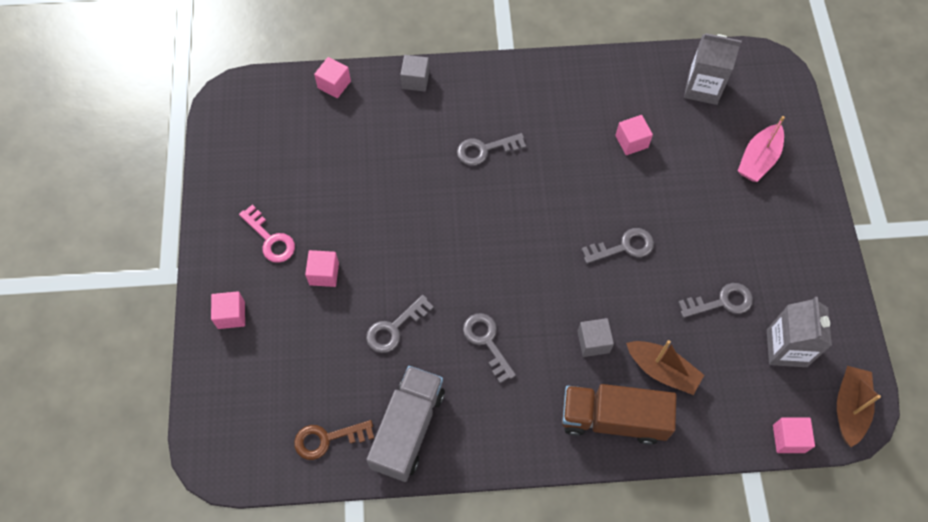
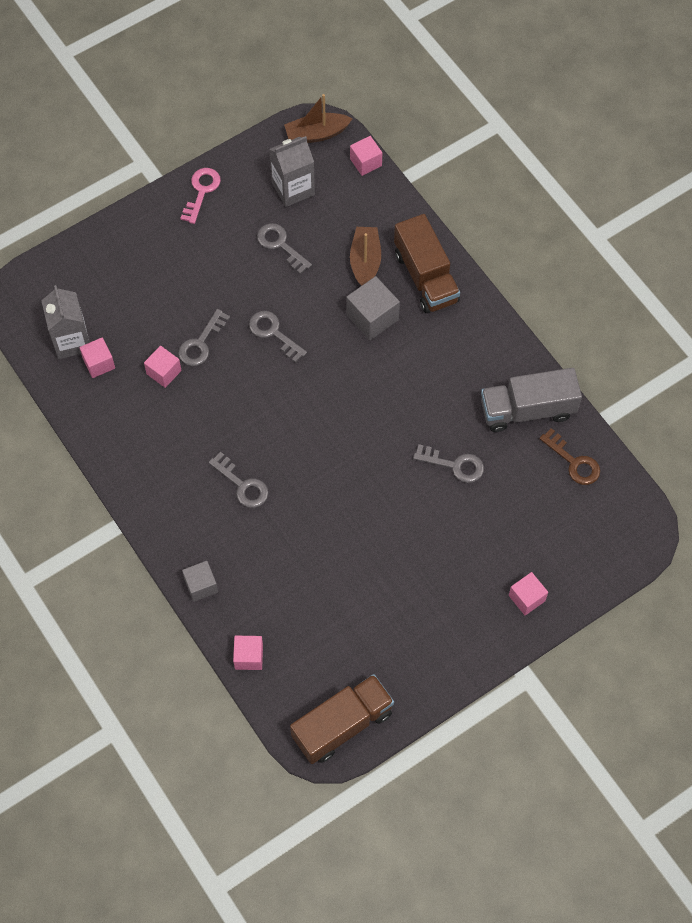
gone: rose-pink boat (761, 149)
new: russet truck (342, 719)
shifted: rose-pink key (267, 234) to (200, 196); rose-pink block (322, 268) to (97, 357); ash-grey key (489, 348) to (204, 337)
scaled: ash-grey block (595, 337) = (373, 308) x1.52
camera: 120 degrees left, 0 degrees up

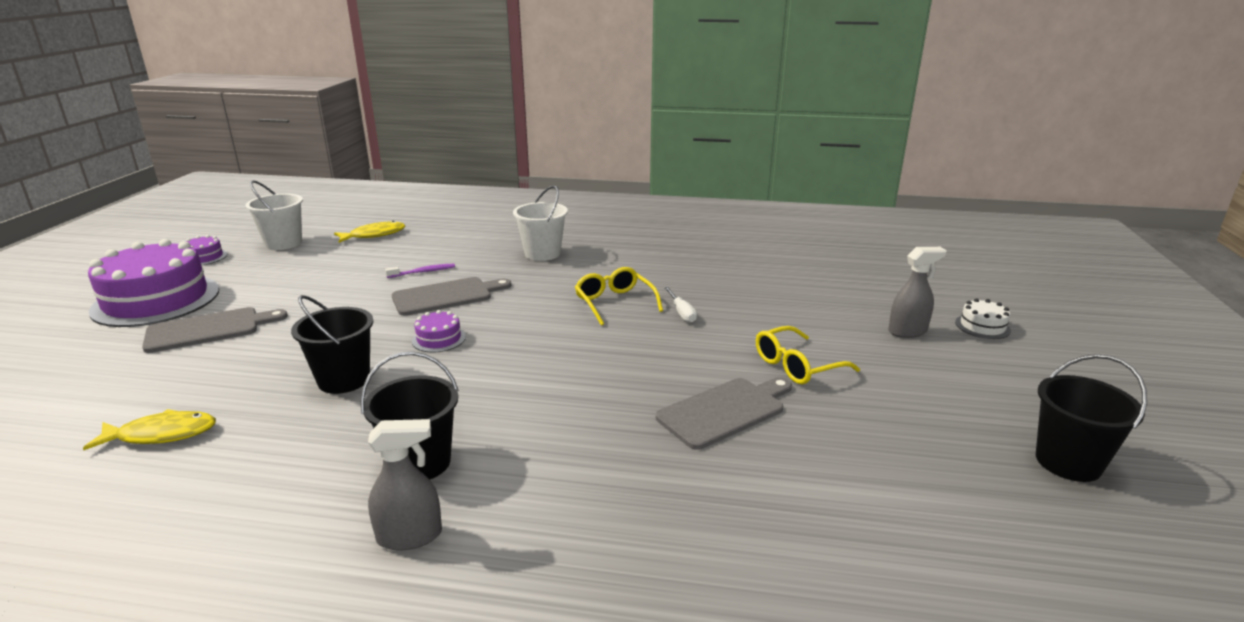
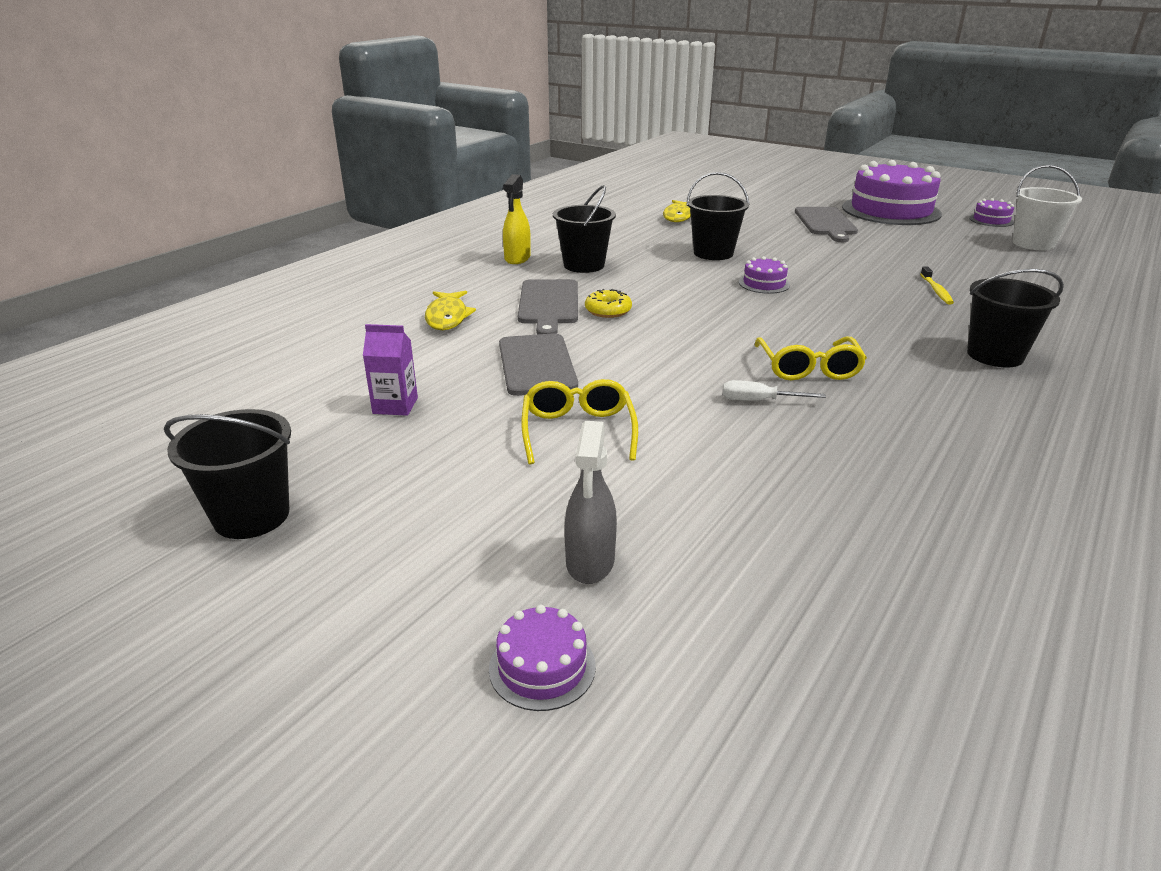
new: violet juice carton (390, 370); yellow glazed donut (608, 303)
shifted: yellow fish (369, 232) to (450, 310); ash-grey cutting board (452, 296) to (548, 307)
repainted: ash-grey sprayer (405, 484) to yellow sprayer (517, 219); violet toothbrush (420, 271) to yellow toothbrush (937, 285); pure white sand bucket (540, 223) to black sand bucket (1015, 318); pure white gateau (983, 318) to violet gateau (542, 658)
rotated: yellow glasses (619, 296) = (811, 358) 90 degrees clockwise
camera: 115 degrees right, 5 degrees up

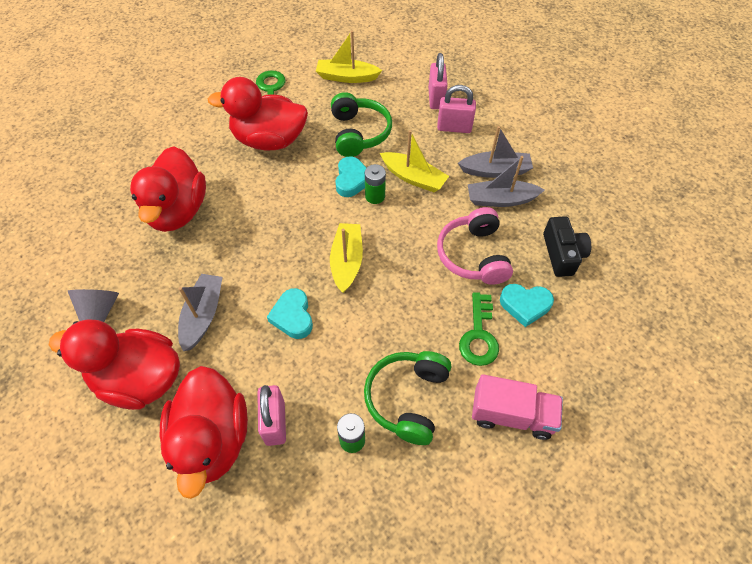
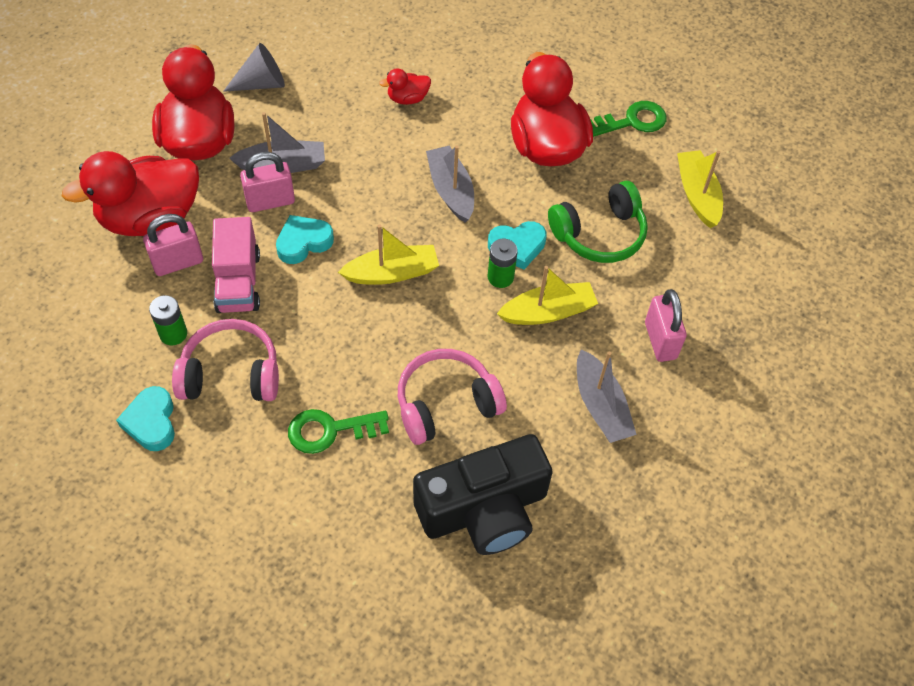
shifted: rose-pink small lock (438, 81) to (267, 182); ash-grey boat (506, 181) to (450, 184); rose-pink truck (517, 407) to (236, 265); teal heart shape (527, 305) to (145, 418)
repainted: leaf-green headphones (407, 398) to rose-pink headphones (225, 360)
rotated: yellow boat (414, 161) = (547, 295) 120 degrees counterclockwise
scaled: crimson toy duck (168, 189) = (405, 87) x0.44; black photo camera (567, 246) = (483, 494) x1.70
camera: 70 degrees right, 0 degrees up

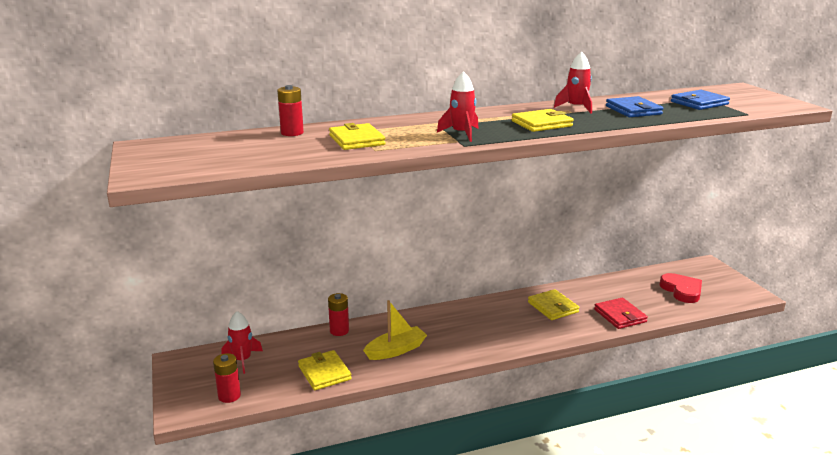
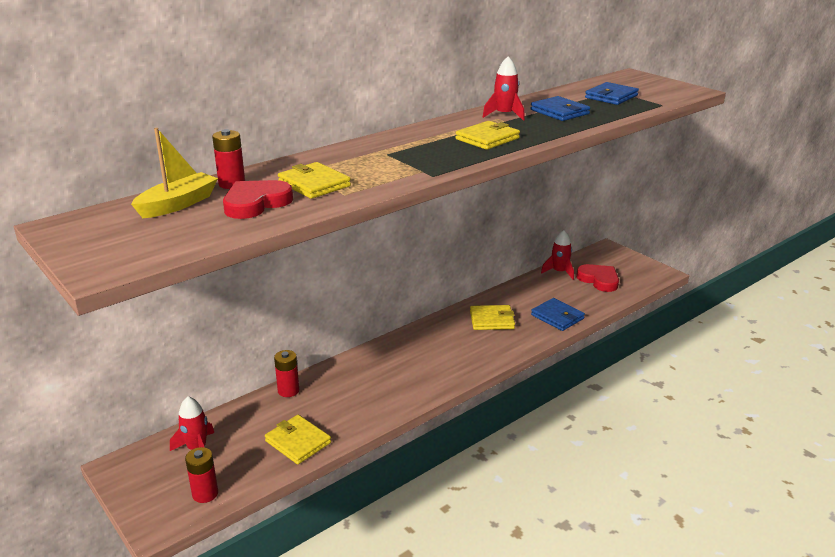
new: crimson heart shape (258, 199)
shifted: yellow boat (395, 330) to (174, 173); crimson rocket (458, 106) to (557, 255)
repainted: crimson card wallet (621, 313) to blue card wallet (558, 314)
rotated: yellow card wallet (553, 304) = (492, 317) 45 degrees counterclockwise
camera: 20 degrees left, 5 degrees up

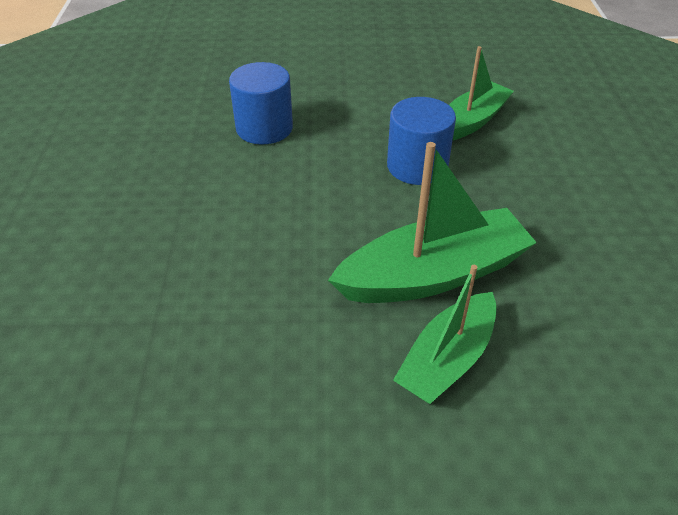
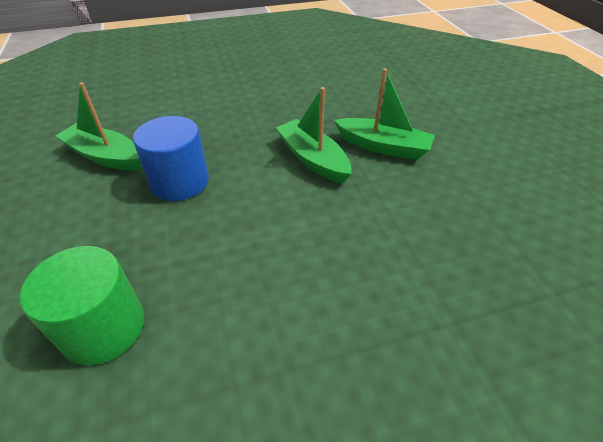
repainted: blue cylinder shape (261, 103) to leaf-green cylinder shape (82, 305)
scaled: leaf-green boat (432, 222) = (313, 135) x0.66
camera: 105 degrees left, 0 degrees up

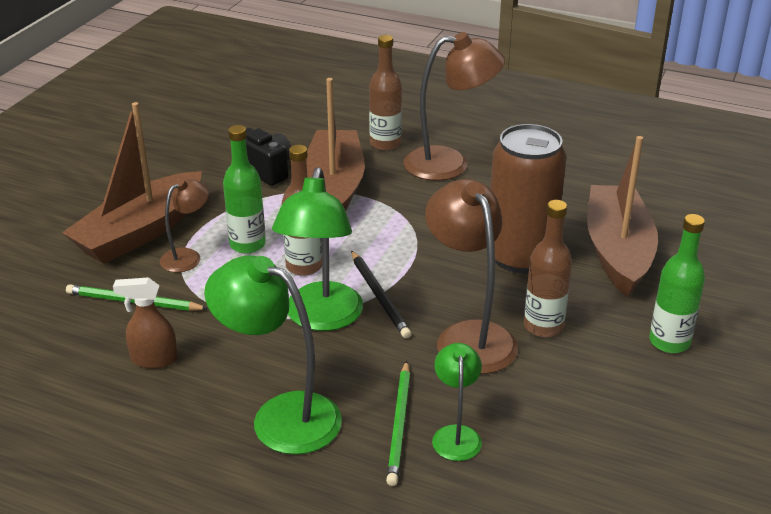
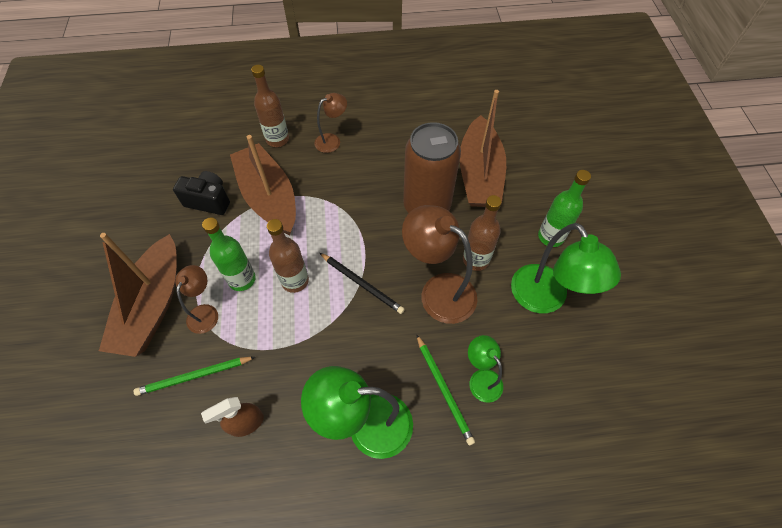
shifted: leaf-green reading lamp (317, 249) to (566, 268)
rotated: russet boat (622, 216) = (483, 148) 150 degrees counterclockwise
scaled: russet reading lamp (454, 106) = (330, 123) x0.55
camera: 30 degrees left, 25 degrees up

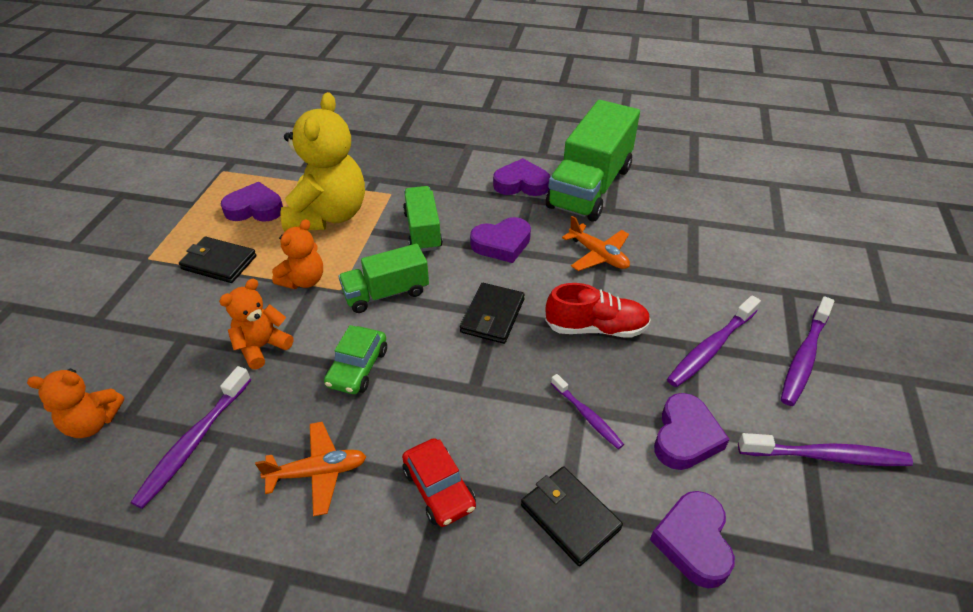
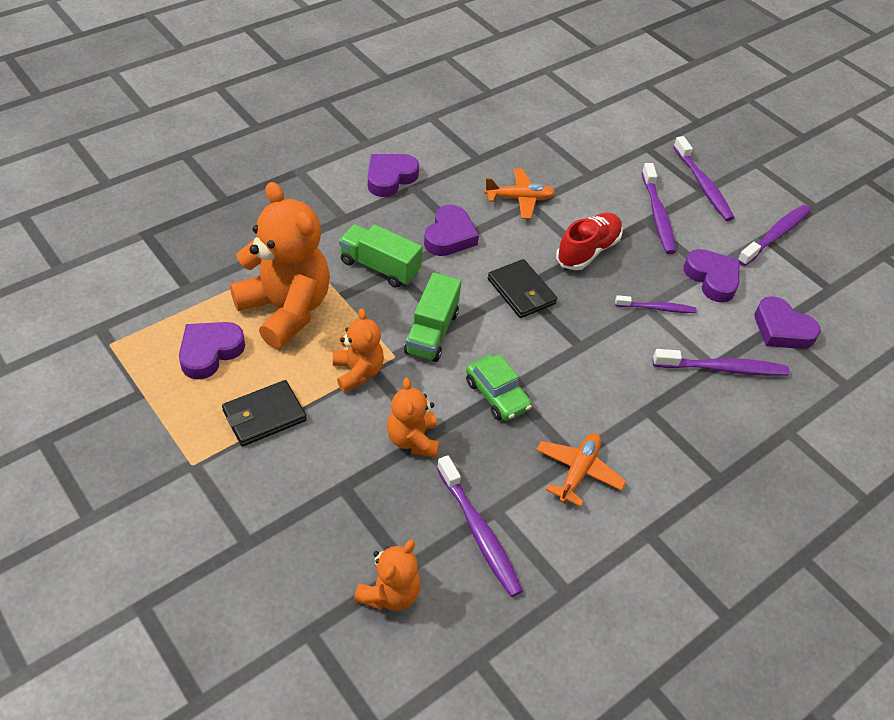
gone: crimson automobile (439, 482); leaf-green truck (593, 161)
swapped: black card wallet (572, 516) to violet toothbrush (721, 362)
repainted: yellow teddy bear (322, 162) to orange-coloured teddy bear (280, 265)
camera: 55 degrees left, 5 degrees up

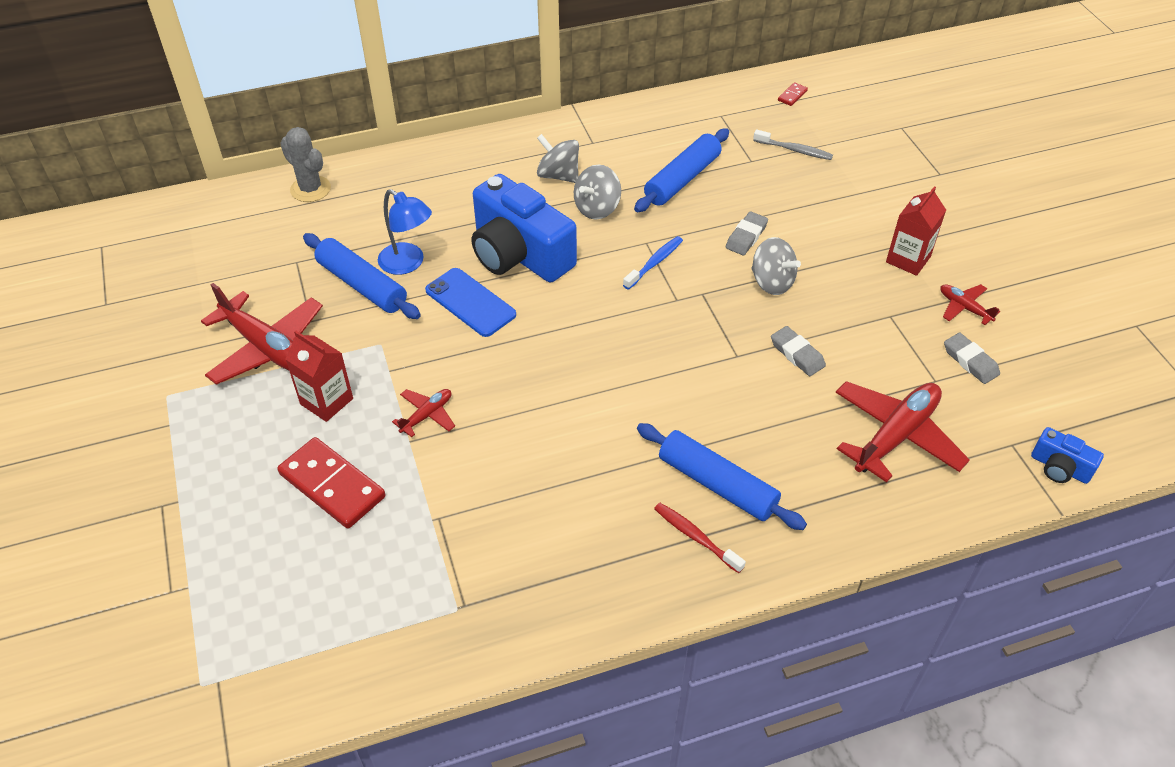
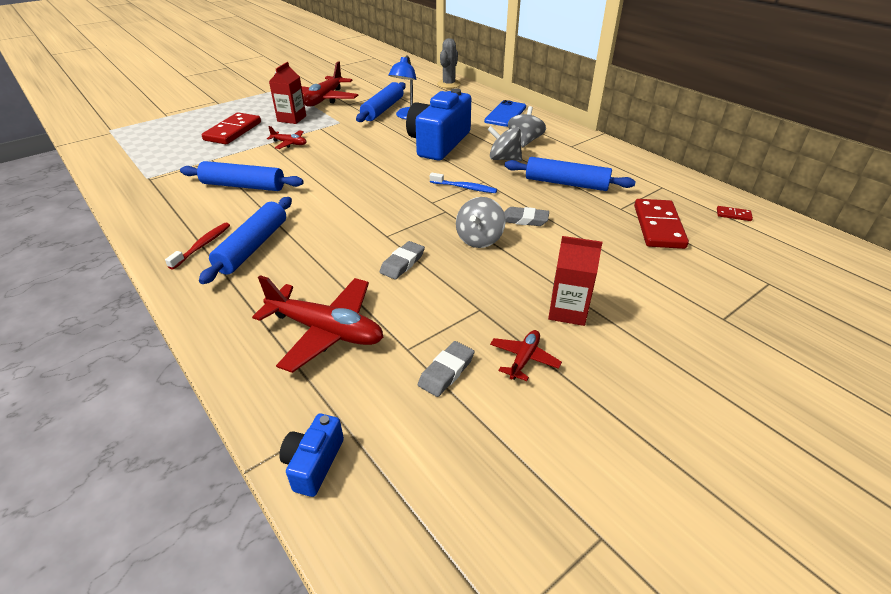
new: blue pastry roller (242, 176)
shifted: blue phone (470, 302) to (505, 113)
swapped: ash-grey toothbrush (793, 145) to crimson domino piece (661, 224)
camera: 70 degrees right, 10 degrees down

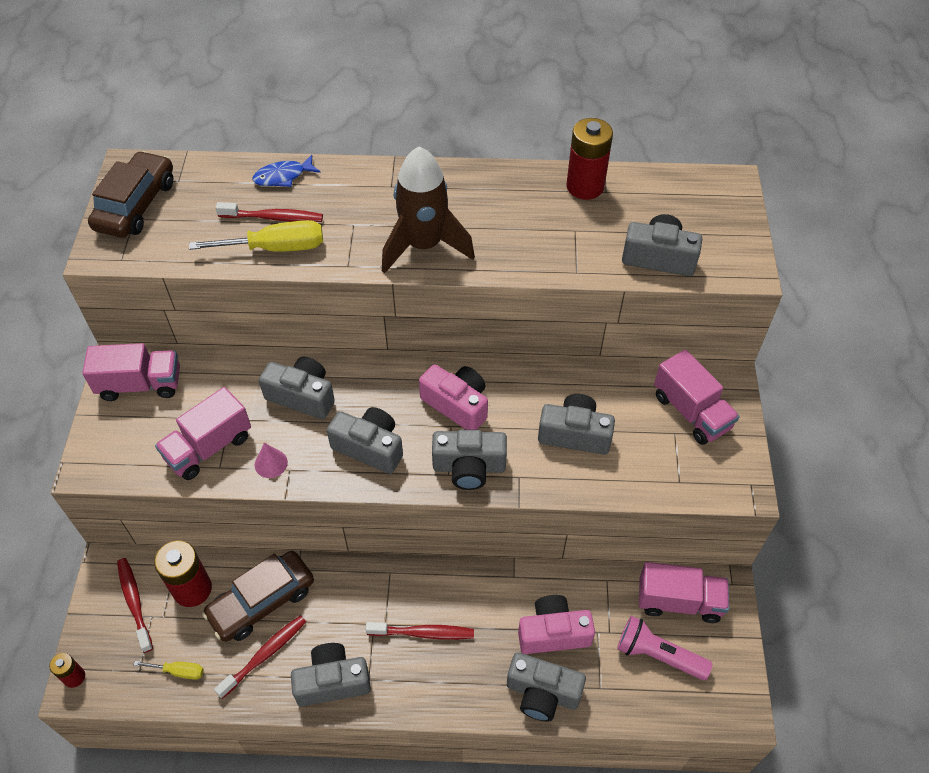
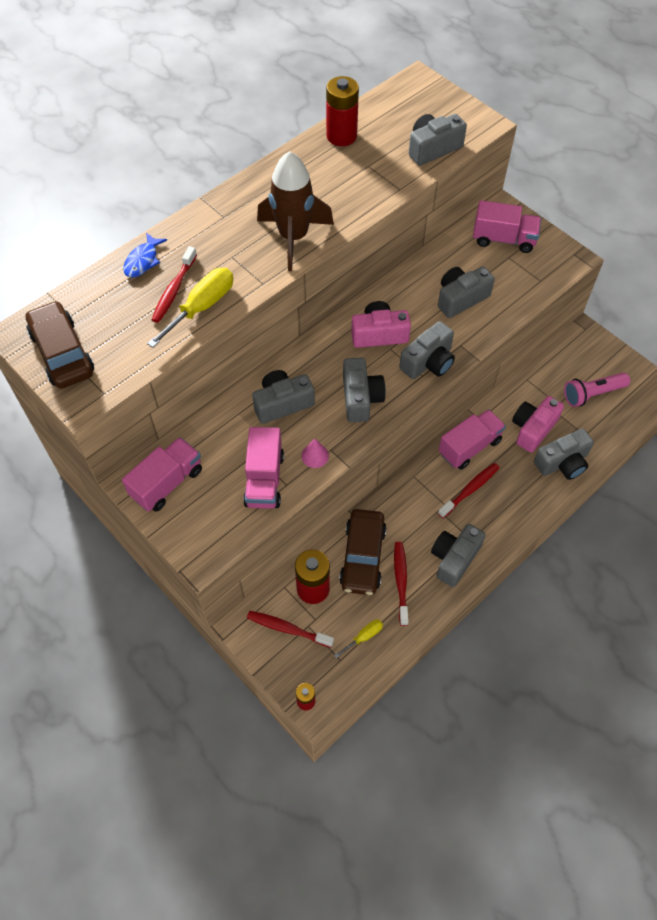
shifted: rose-pink truck (684, 592) to (472, 439)
rotated: crimson toothbrush (269, 212) = (174, 284) 150 degrees clockwise; ash-grey photo camera (365, 440) = (364, 390) 105 degrees clockwise
camera: 45 degrees left, 5 degrees up

